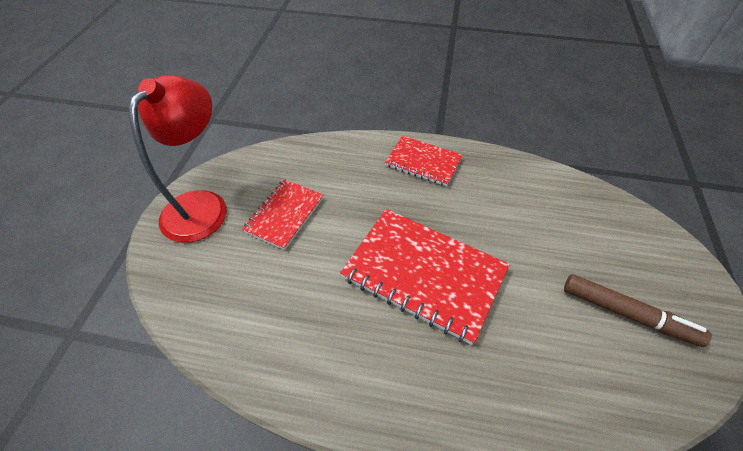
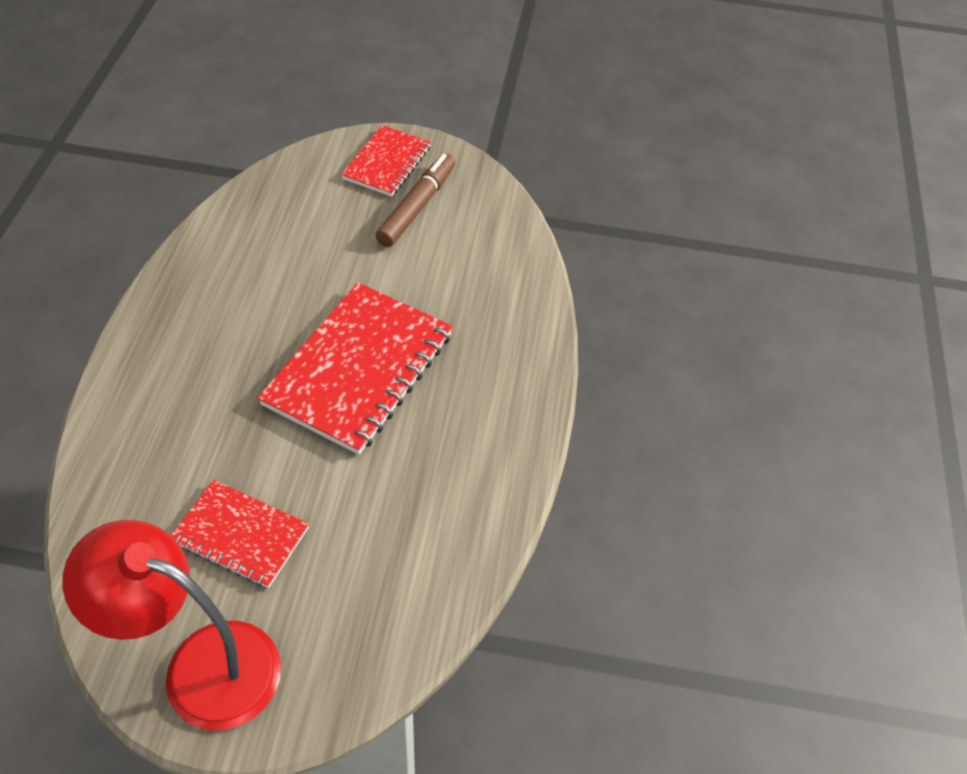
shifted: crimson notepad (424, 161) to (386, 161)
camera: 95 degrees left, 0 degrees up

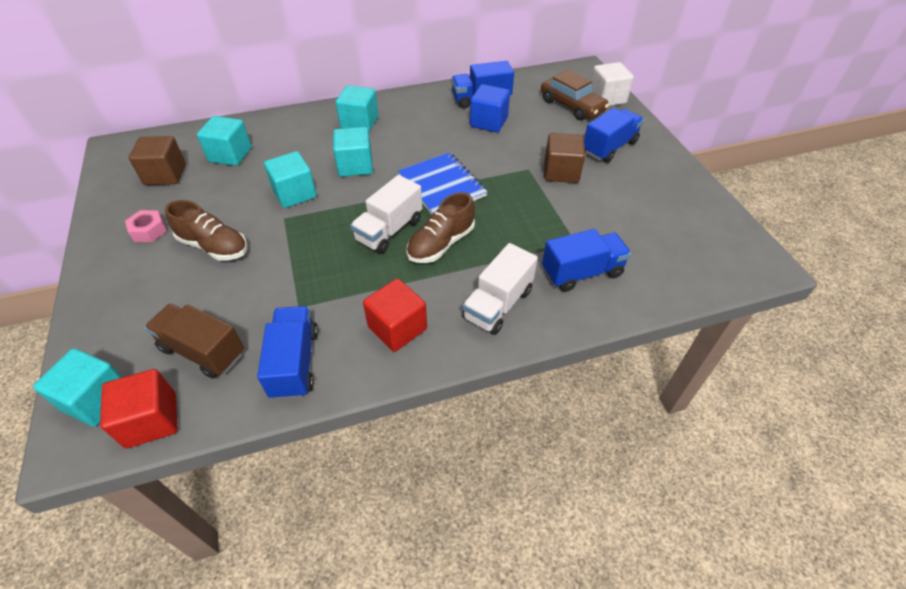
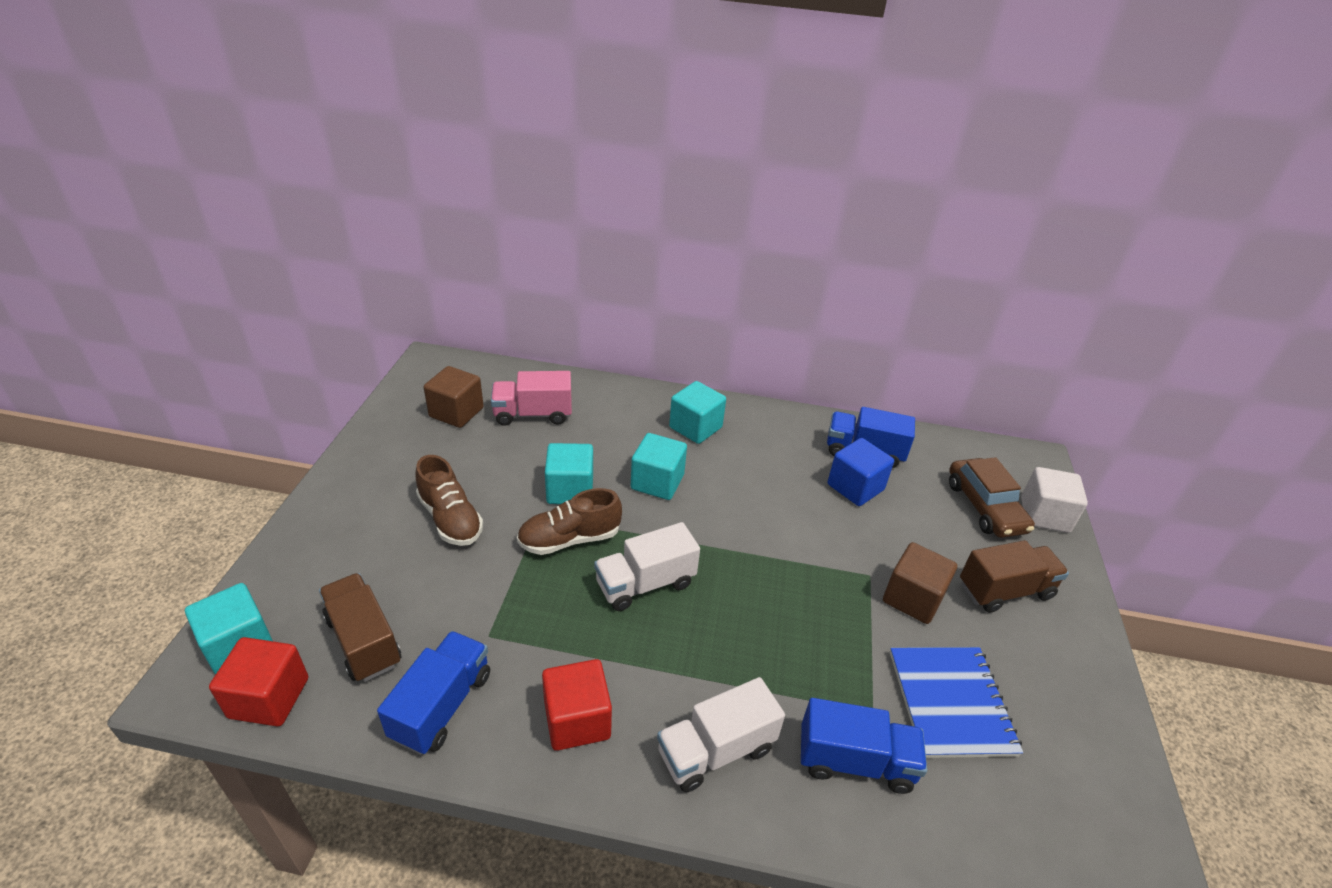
gone: rose-pink nut (146, 226)
shifted: blue notepad (443, 183) to (956, 702); russet sneaker (441, 227) to (569, 521)
swapped: teal block (224, 141) to rose-pink truck (531, 398)
repainted: blue truck (614, 135) to russet truck (1014, 576)
camera: 25 degrees right, 10 degrees down

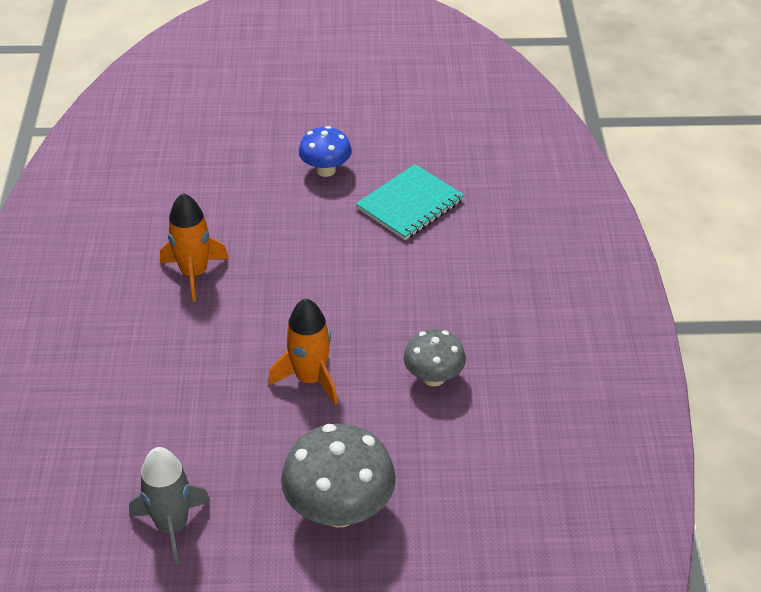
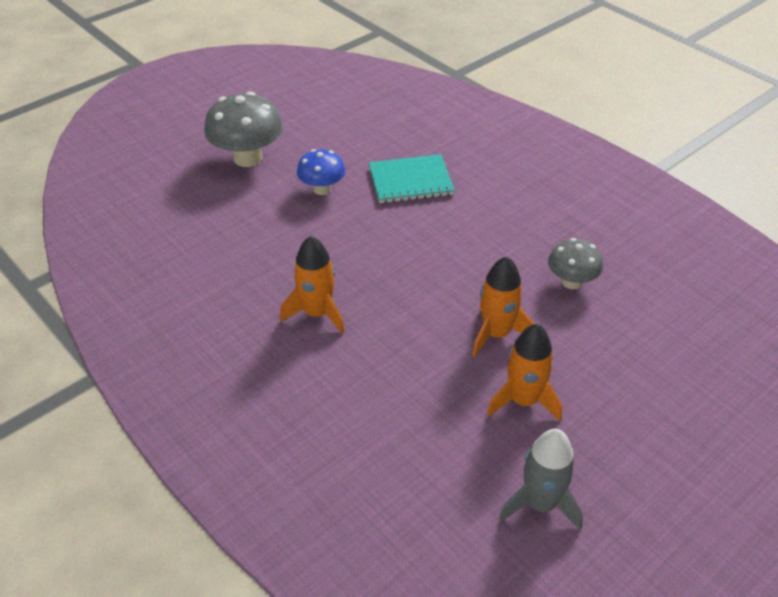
new: orange-coloured rocket (524, 372)
shifted: ash-grey fungus (338, 476) to (243, 129)
rotated: teal notepad (410, 202) = (412, 178) 75 degrees clockwise
camera: 40 degrees left, 0 degrees up

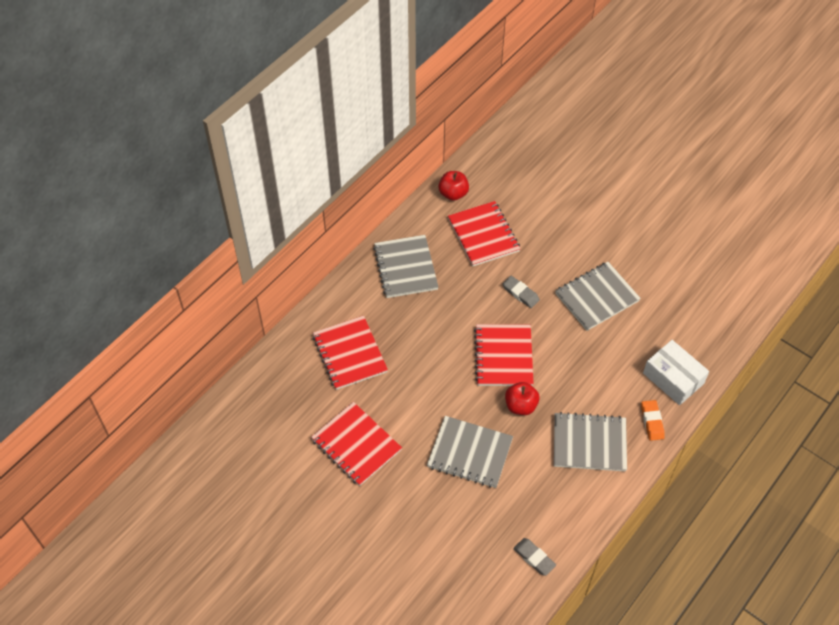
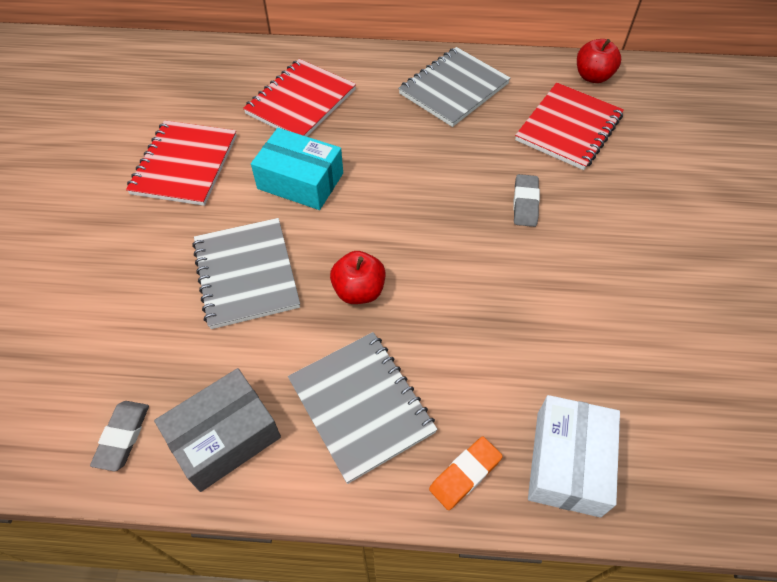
gone: crimson notepad (504, 355); ash-grey notepad (598, 296)
new: ash-grey parcel (217, 430); teal parcel (297, 169)
camera: 55 degrees right, 0 degrees up

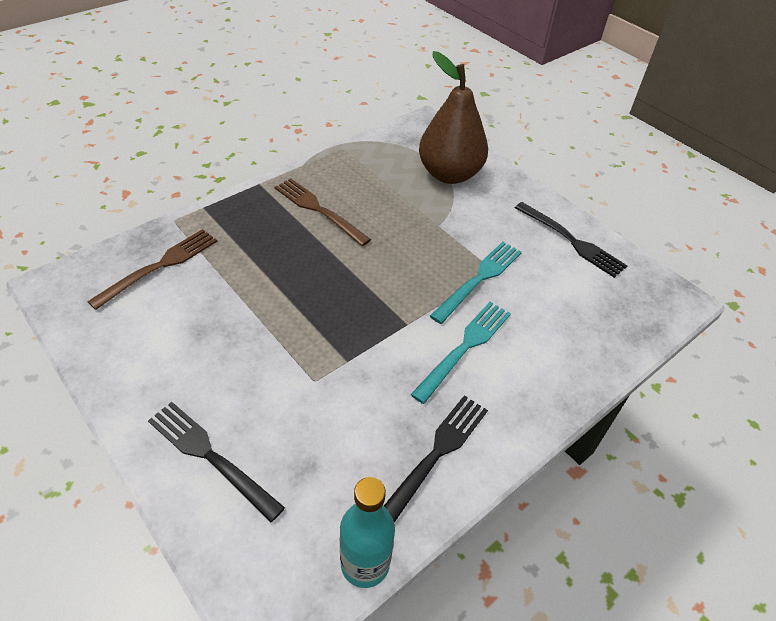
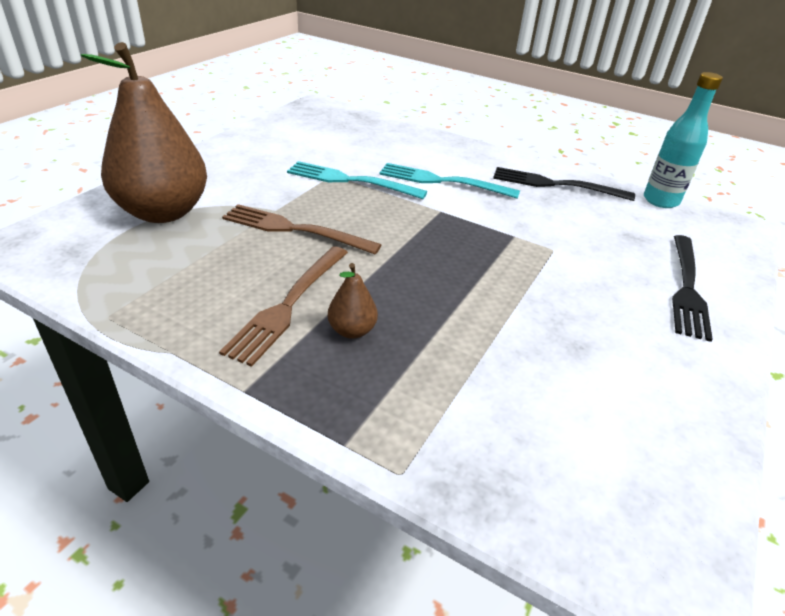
gone: black fork (571, 240)
new: russet pear fruit (353, 301)
shifted: russet fork (152, 269) to (301, 229)
camera: 110 degrees left, 10 degrees down

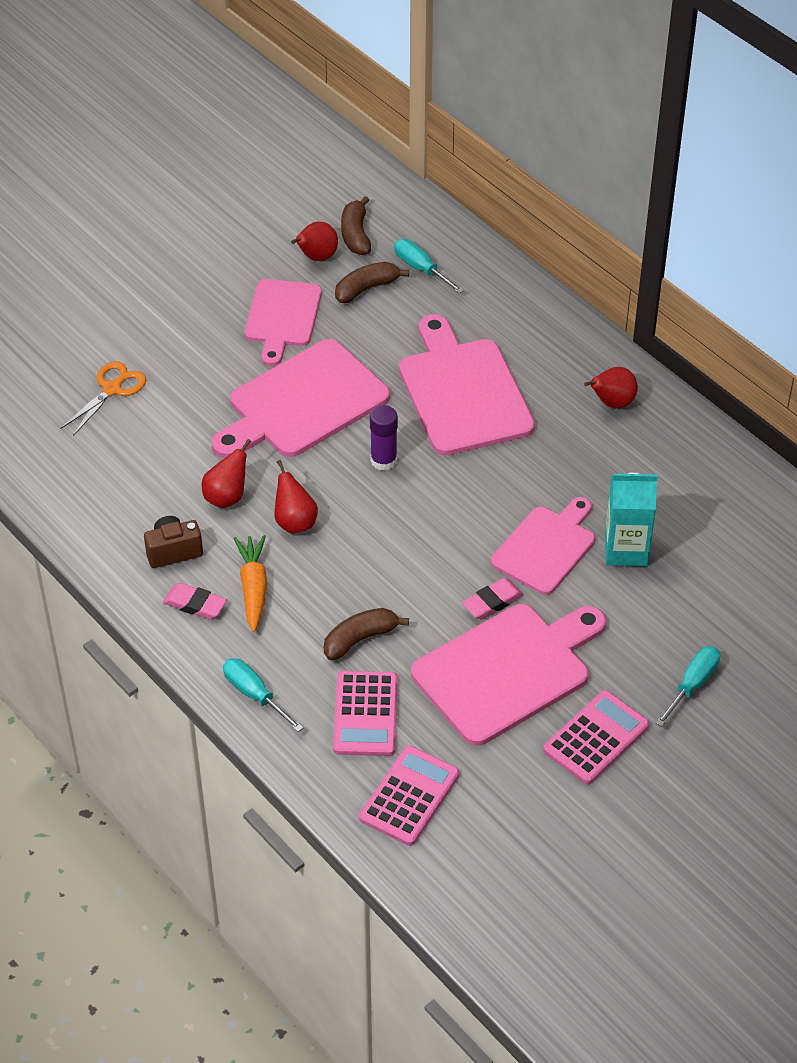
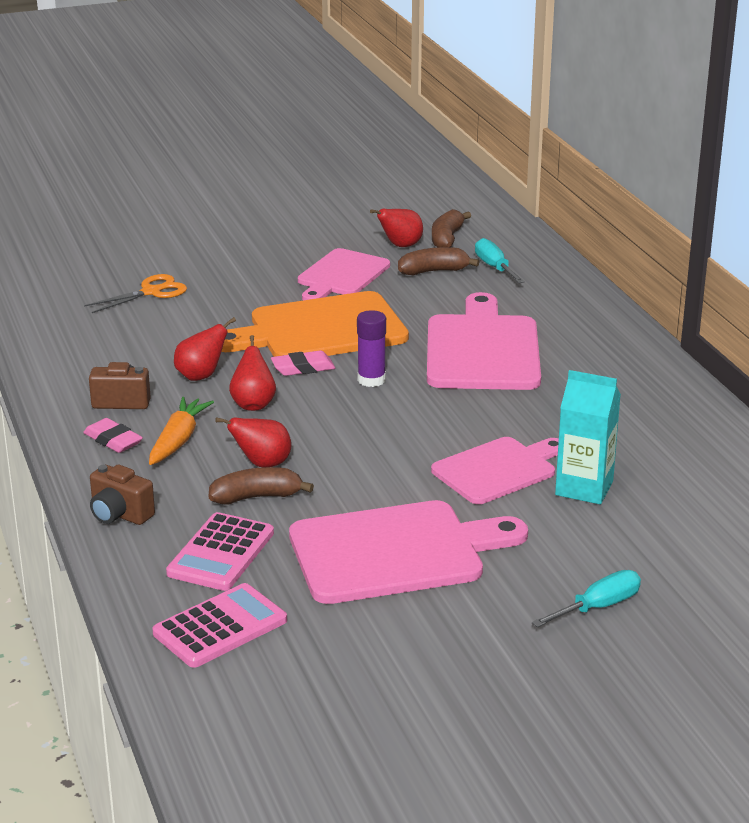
gone: rose-pink calculator (596, 737)
shifted: rose-pink pencil eraser (493, 598) to (303, 363); crimson pear fruit (611, 388) to (253, 442)
swapped: teal hand screwdriver (263, 695) to russet photo camera (122, 495)
repainted: rose-pink cutting board (300, 398) to orange-coloured cutting board (315, 324)
camera: 20 degrees right, 20 degrees down

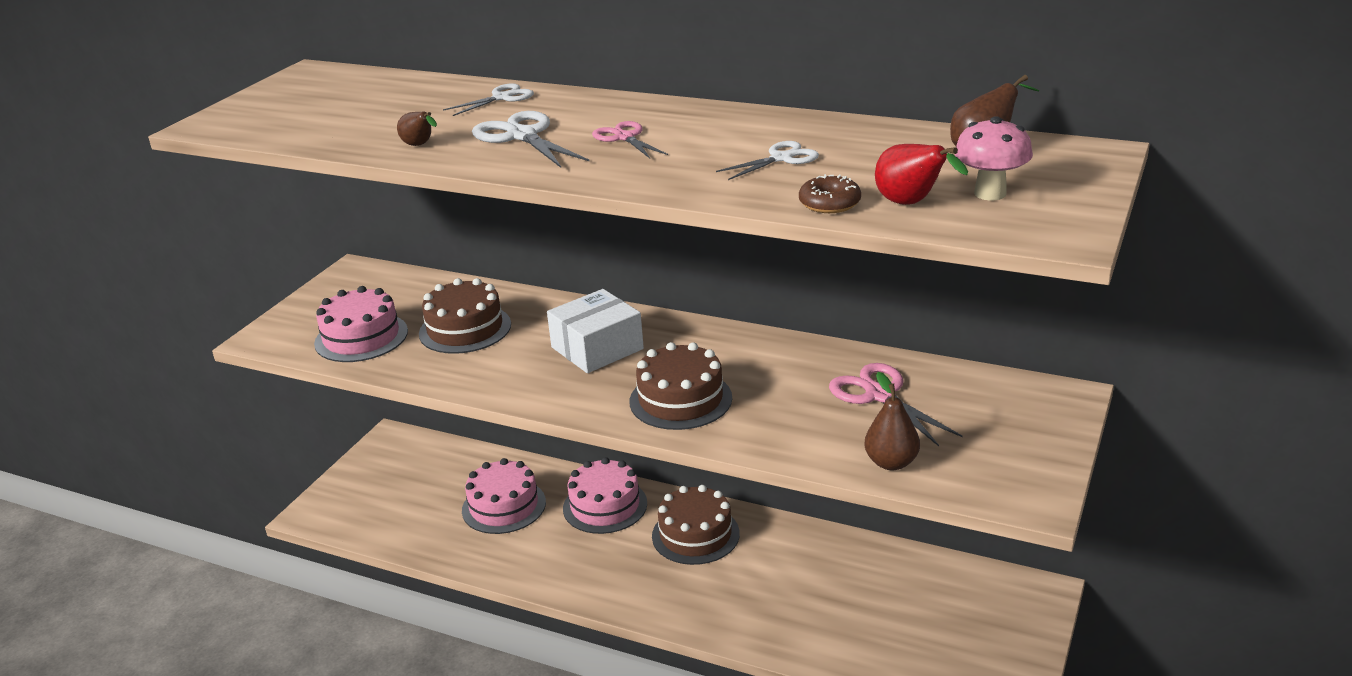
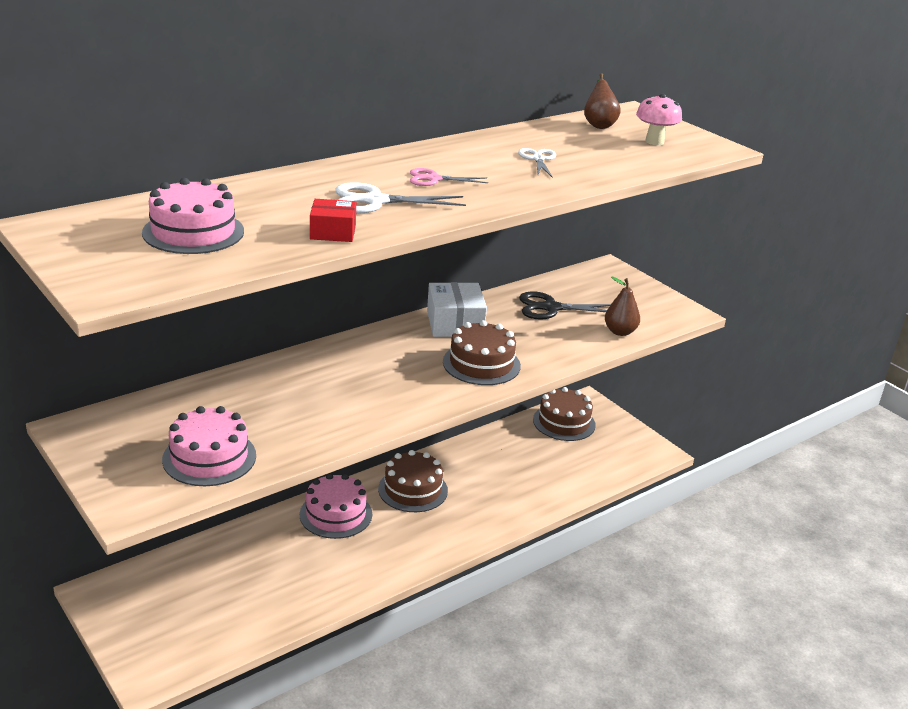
gone: pure white scissors (488, 99); russet glazed donut (830, 193); crimson pear fruit (921, 174)
shifted: russet gateau (465, 316) to (564, 414); rose-pink gateau (504, 496) to (193, 216); pure white parcel (595, 331) to (457, 309)
swapped: russet pear fruit (417, 128) to crimson parcel (333, 220)
repainted: rose-pink scissors (896, 404) to black scissors (565, 306)
camera: 65 degrees left, 0 degrees up

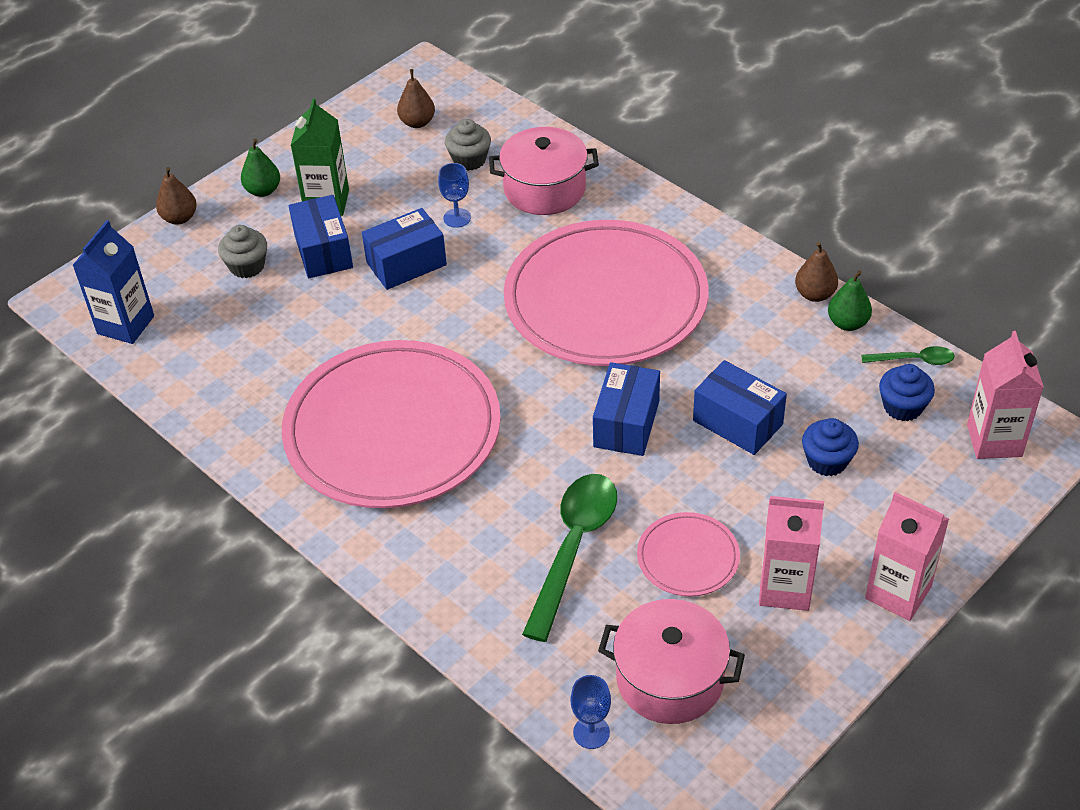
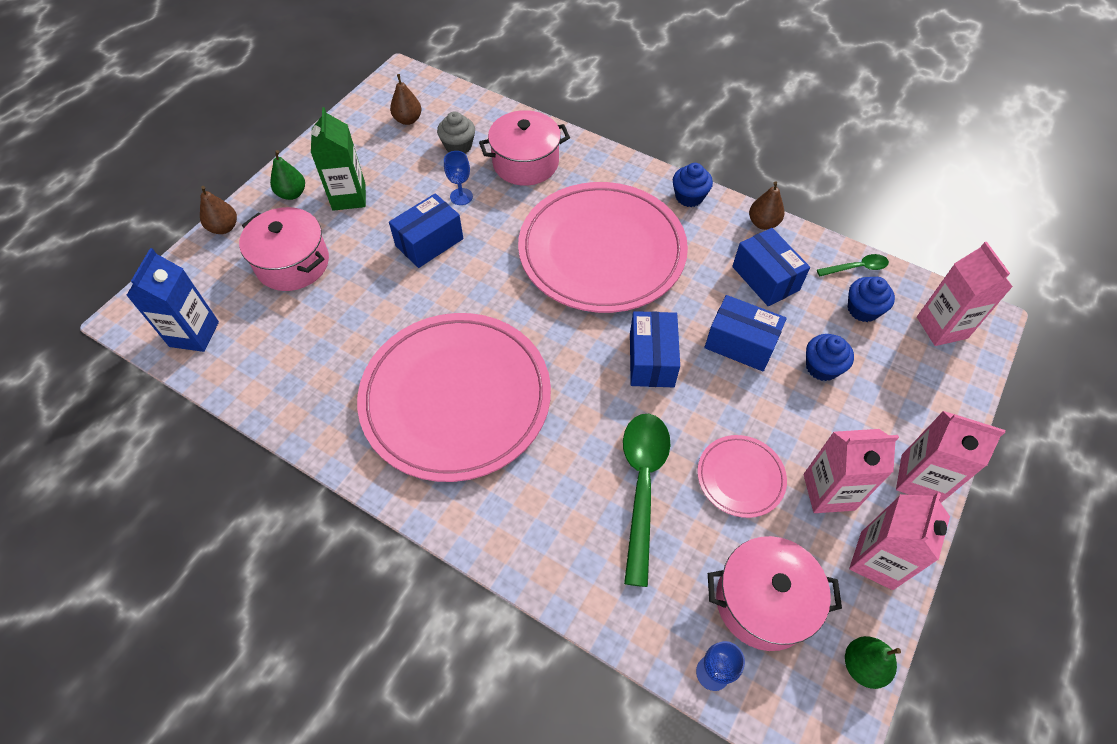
new: blue cupcake (693, 185); rose-pink juice carton (899, 541)
shifted: blue parcel (321, 236) to (771, 267); leaf-green pear fruit (850, 300) to (873, 662)
swapped: ash-grey cupcake (242, 251) to rose-pink stockpot (284, 249)
camera: 15 degrees left, 10 degrees up

